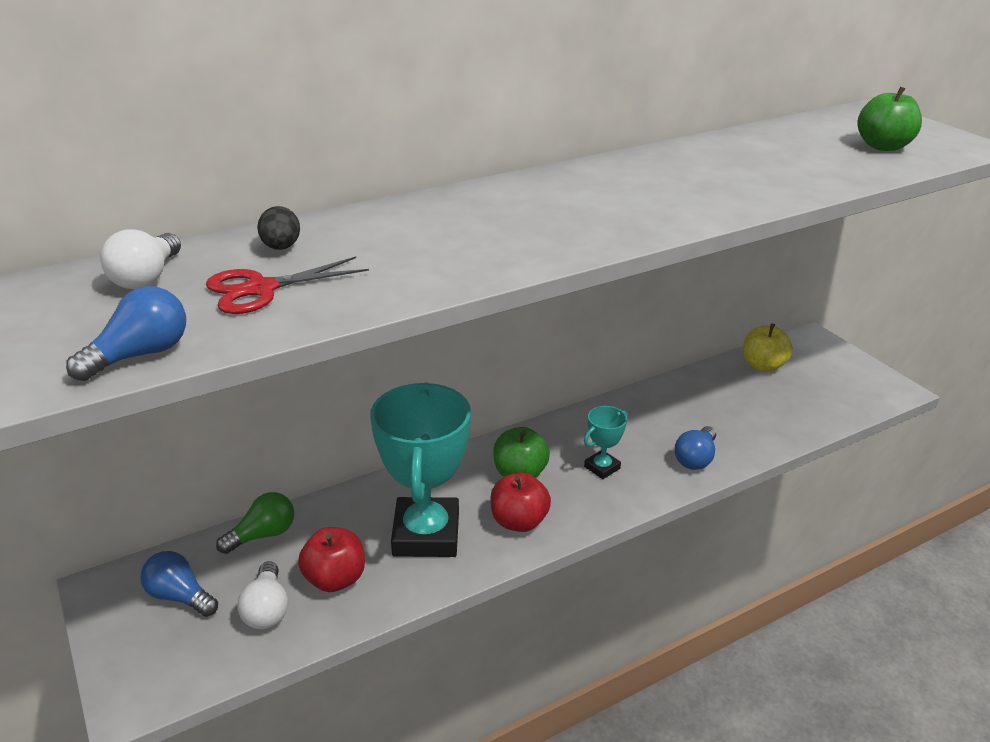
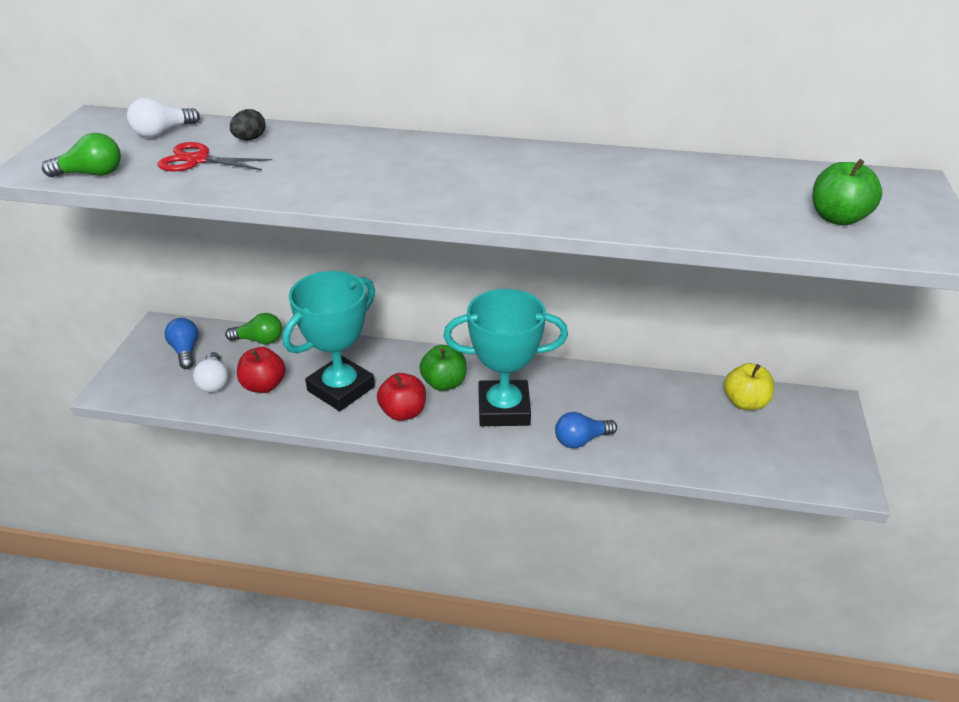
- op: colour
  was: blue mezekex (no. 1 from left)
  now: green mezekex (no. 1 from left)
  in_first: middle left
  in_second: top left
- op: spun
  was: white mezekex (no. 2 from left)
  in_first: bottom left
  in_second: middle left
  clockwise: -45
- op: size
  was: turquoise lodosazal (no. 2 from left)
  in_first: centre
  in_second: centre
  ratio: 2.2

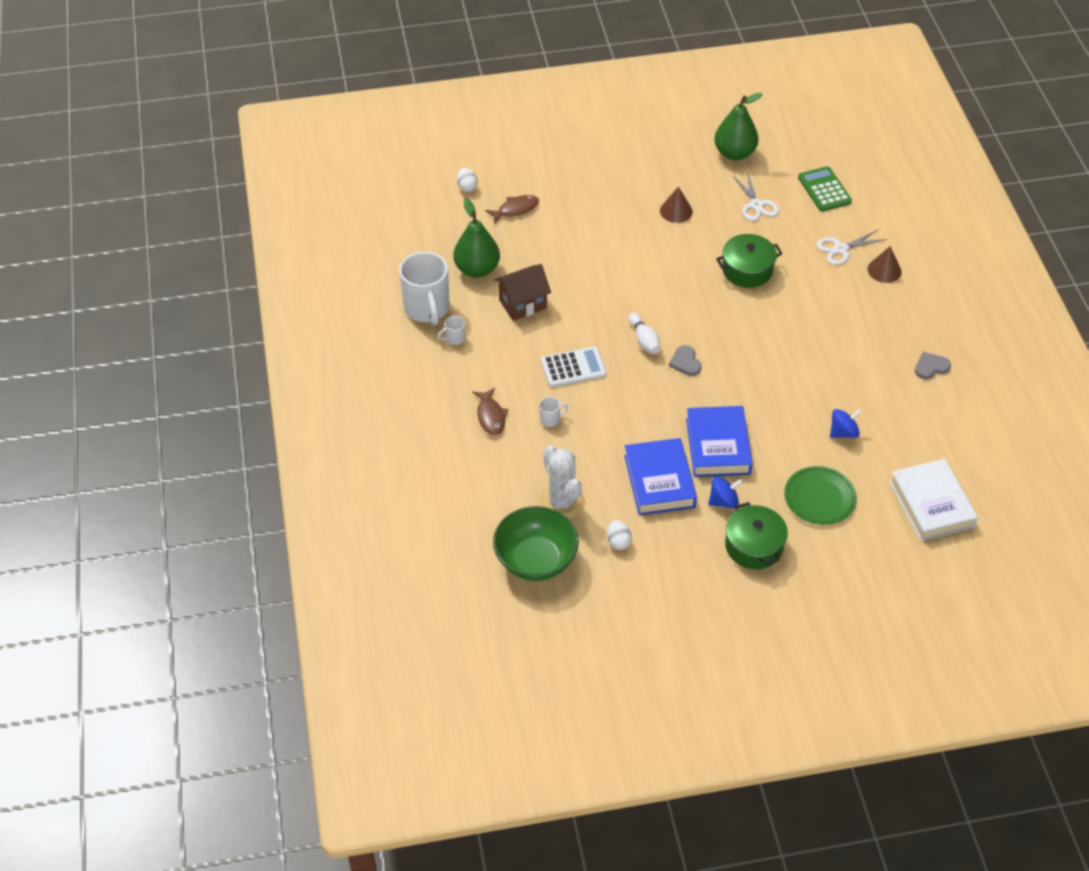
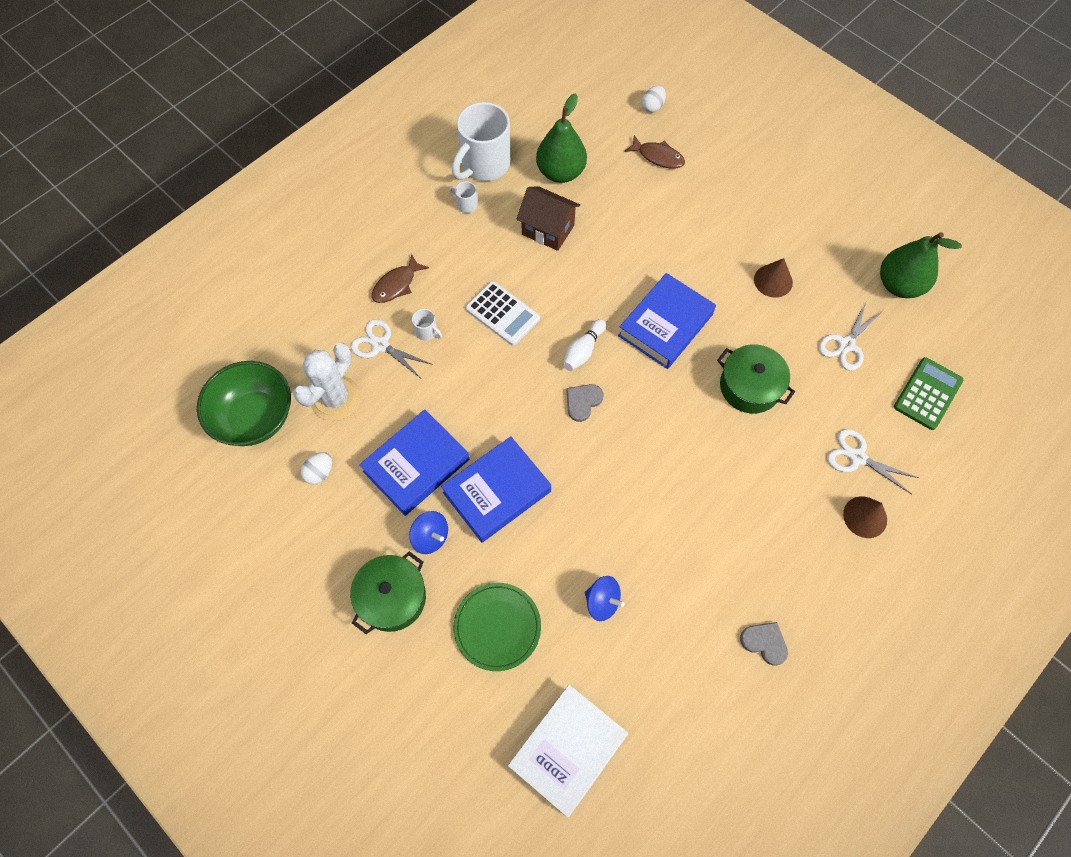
- op: appeared
  now: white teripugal (no. 1 from left)
  in_second: centre
- op: appeared
  now: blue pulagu (no. 3 from left)
  in_second: centre

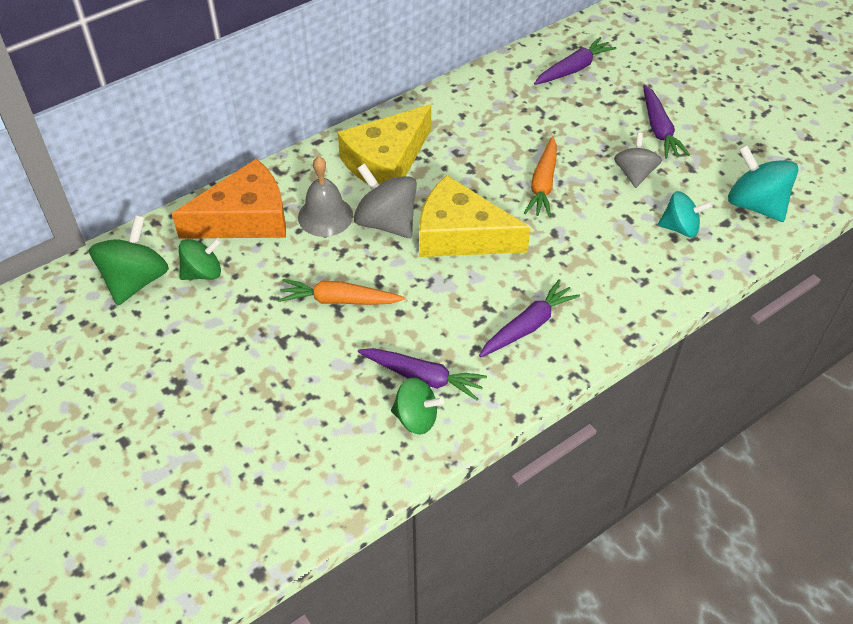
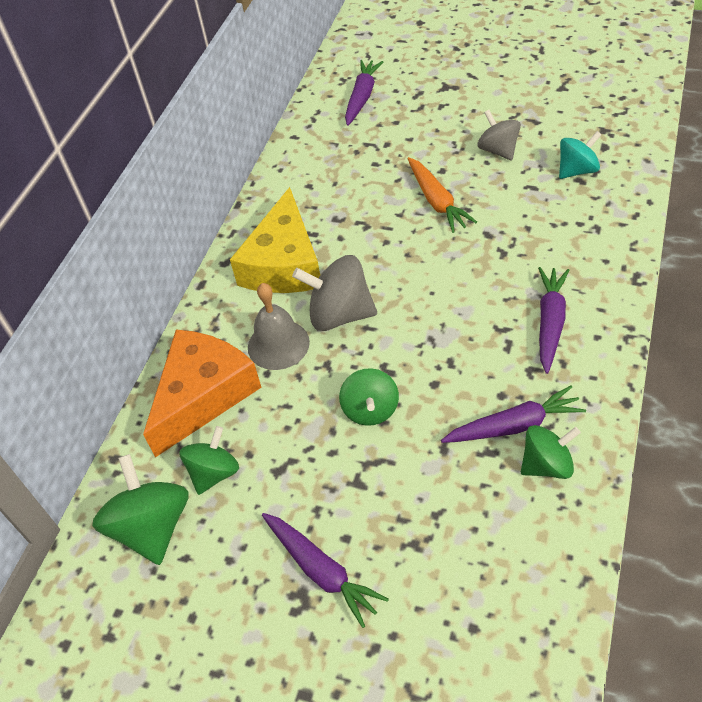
- op: exchanged
  was: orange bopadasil (no. 1 from left)
  now: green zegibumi (no. 3 from left)
  in_first: centre
  in_second: centre
- op: missing
  was: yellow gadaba (no. 2 from left)
  in_first: centre
- op: relocated
  was: purple bopadasil (no. 4 from left in the first image)
  now: purple bopadasil (no. 1 from left)
  in_first: top right
  in_second: bottom centre
- op: missing
  was: turquoise zegibumi (no. 2 from left)
  in_first: top right

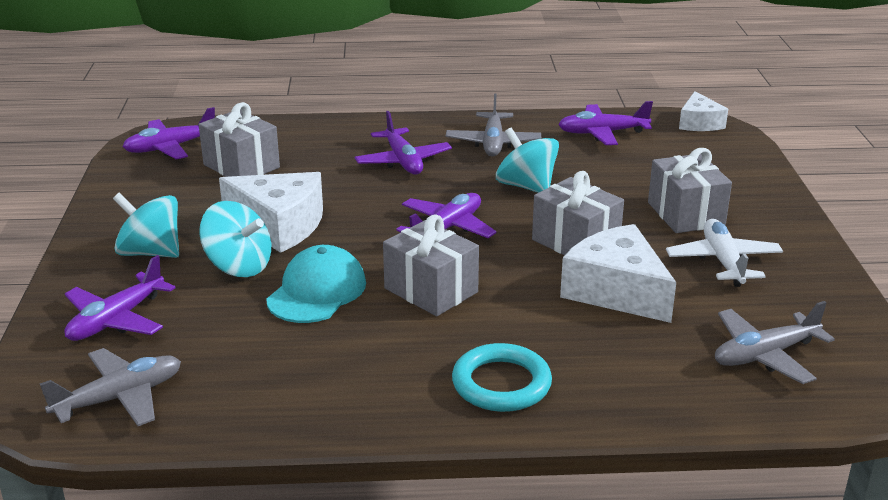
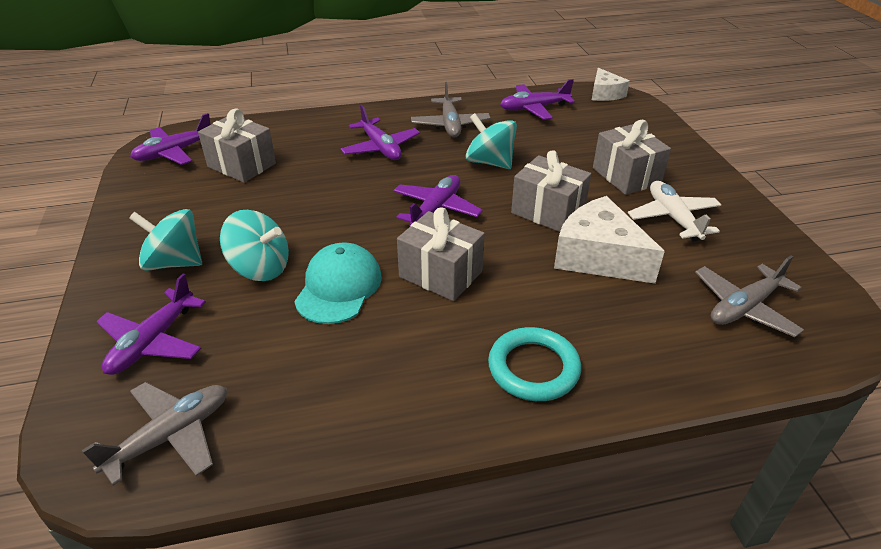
- op: missing
  was: white gadaba (no. 1 from left)
  in_first: middle left

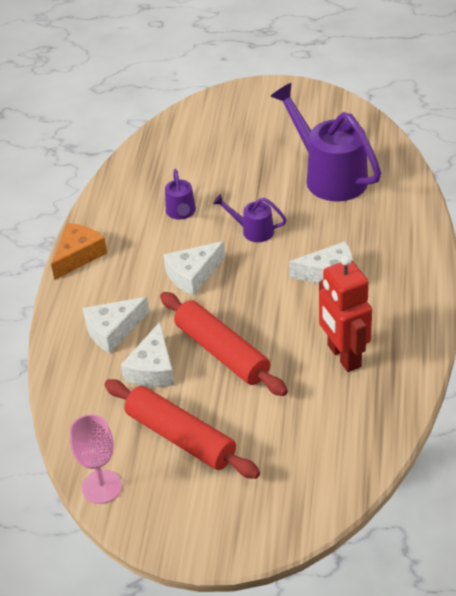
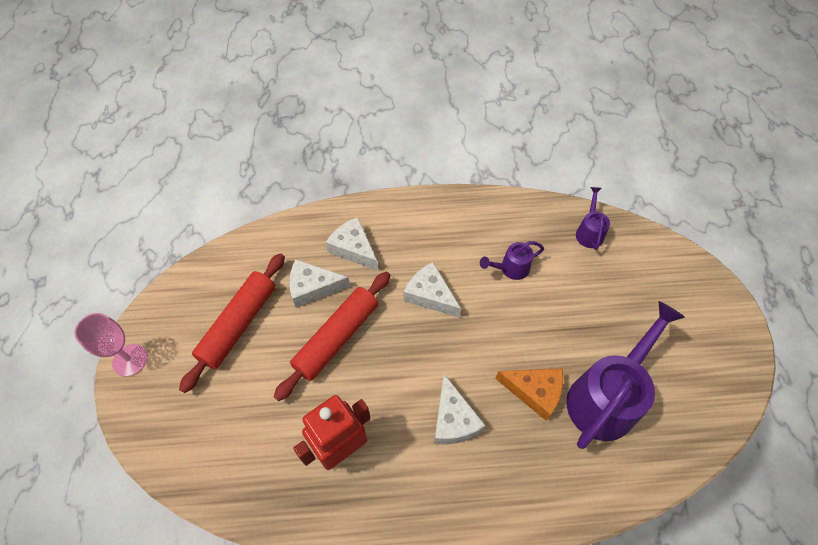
- op: relocated
  was: orange gadaba
  in_first: middle left
  in_second: bottom centre
- op: relocated
  was: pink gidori
  in_first: bottom left
  in_second: middle left
- op: relocated
  was: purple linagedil (no. 2 from left)
  in_first: centre
  in_second: middle right

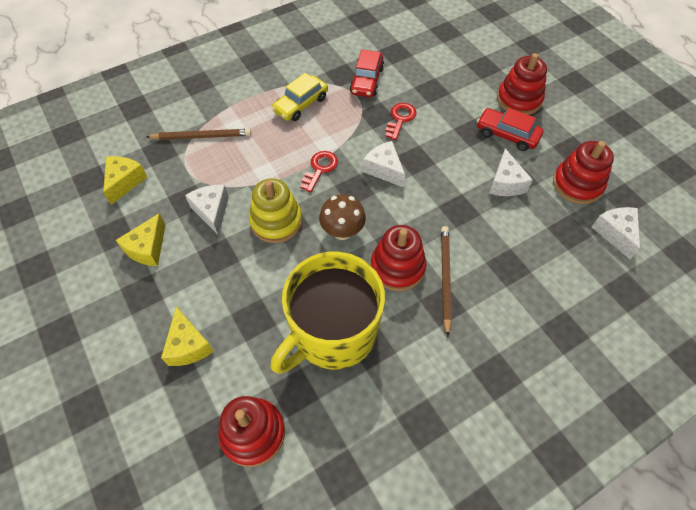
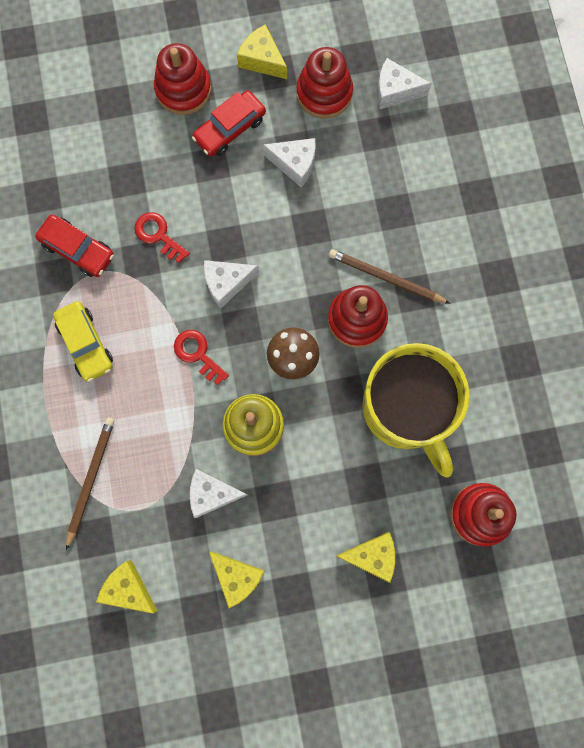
- op: appeared
  now: yellow gadaba (no. 3 from left)
  in_second: top centre

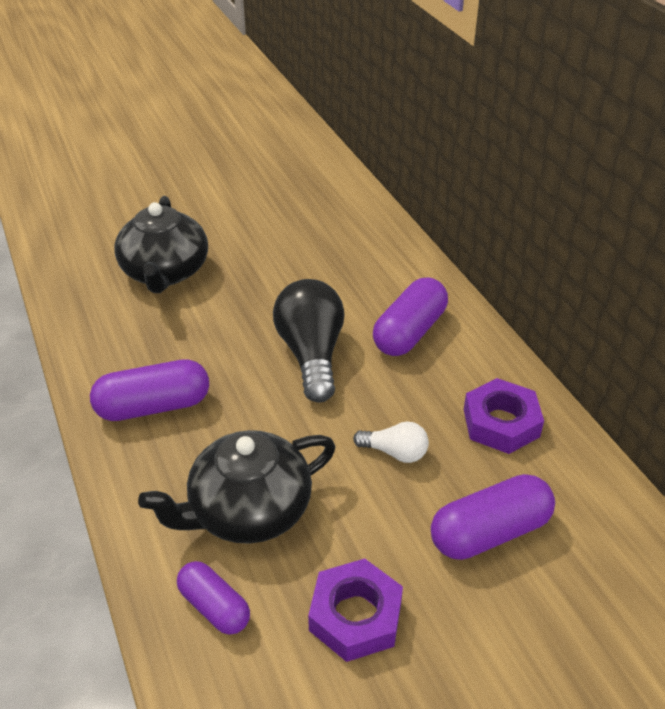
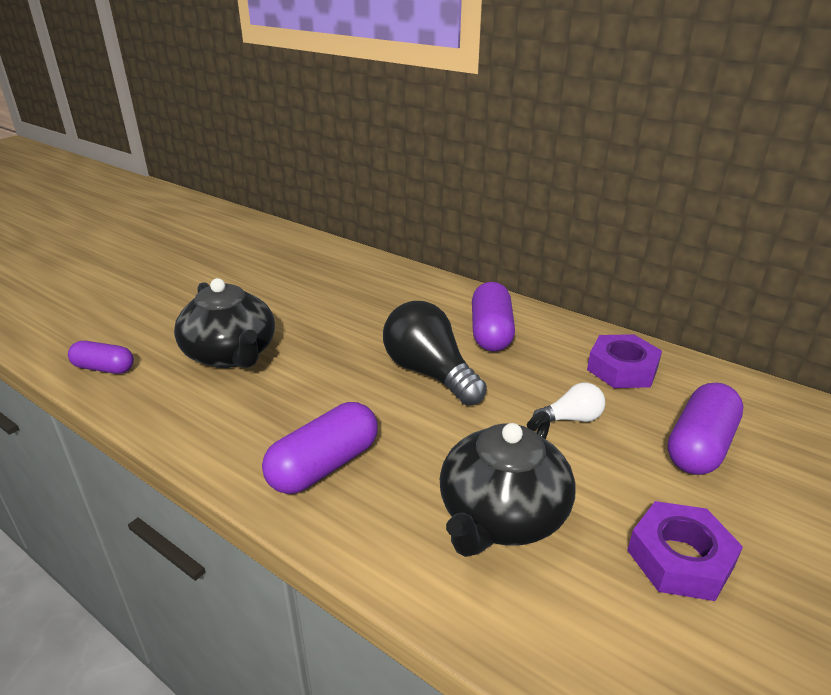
- op: relocated
  was: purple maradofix (no. 2 from left in the first image)
  now: purple maradofix (no. 1 from left)
  in_first: bottom left
  in_second: middle left

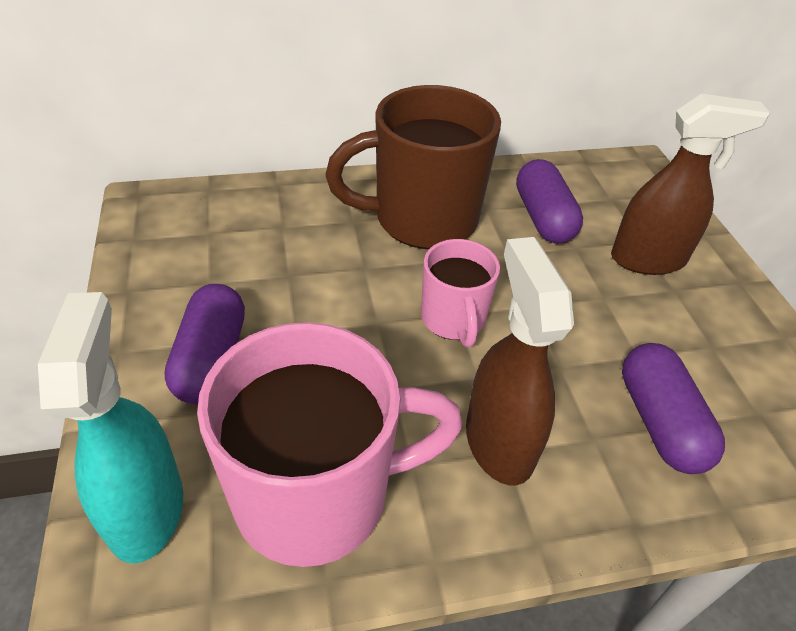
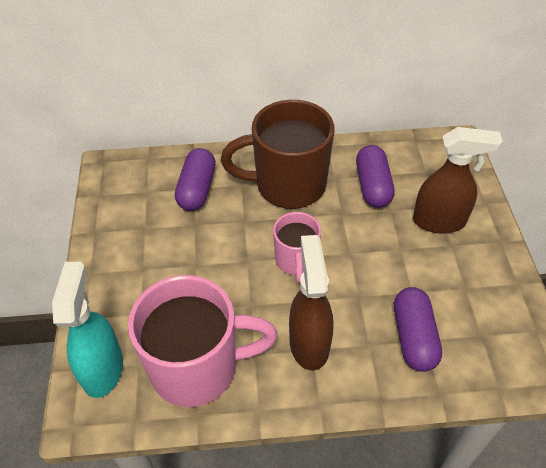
- op: relocated
  was: purple maradofix (no. 1 from left)
  in_first: middle left
  in_second: centre

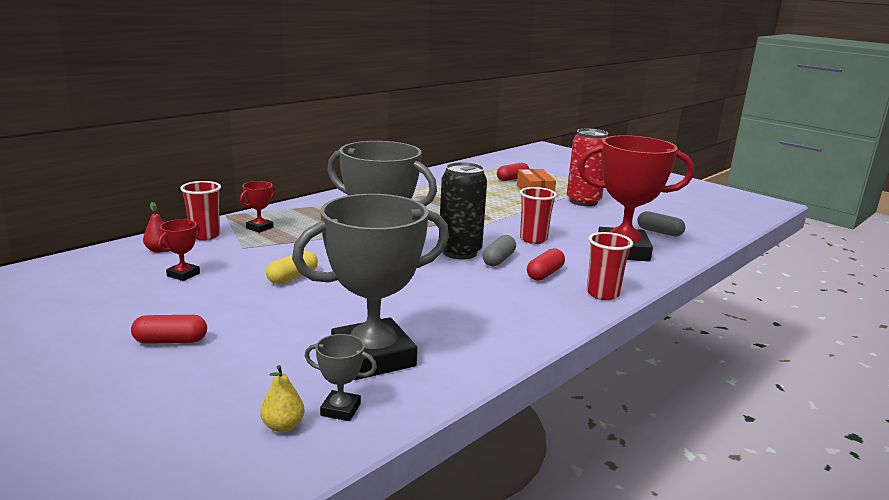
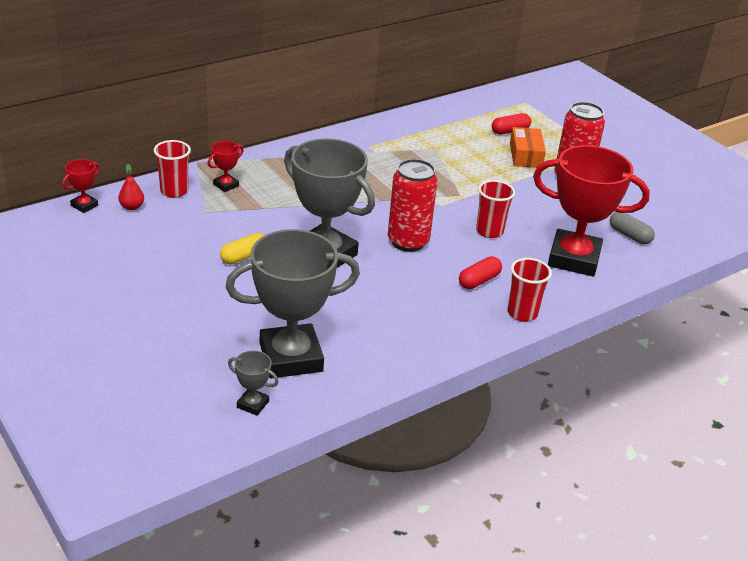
- op: missing
  was: red maradofix (no. 1 from left)
  in_first: middle left
- op: relocated
  was: red lodosazal (no. 1 from left)
  in_first: middle left
  in_second: top left
- op: missing
  was: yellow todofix
  in_first: bottom left
- op: colour
  was: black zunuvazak
  now: red zunuvazak (no. 1 from left)
  in_first: centre
  in_second: centre
- op: missing
  was: grey maradofix (no. 1 from left)
  in_first: centre

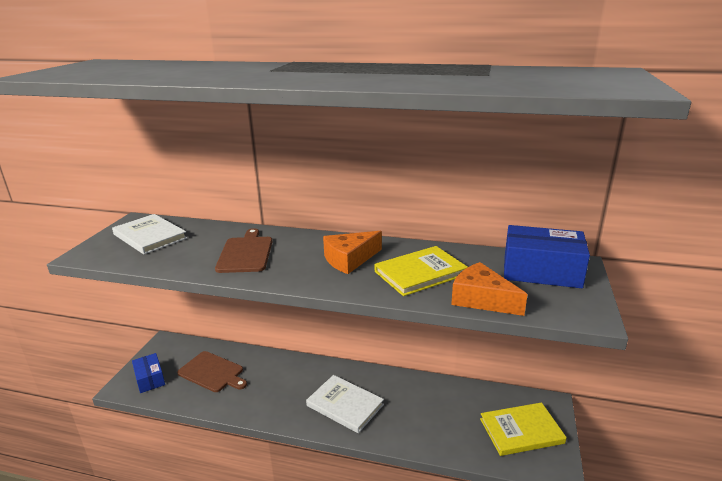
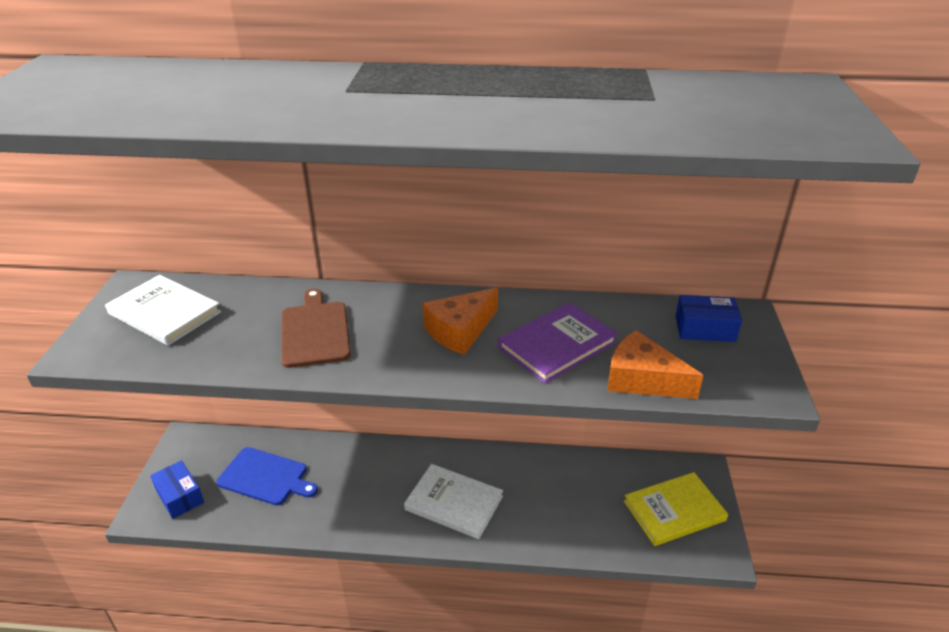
- op: colour
  was: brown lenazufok (no. 1 from left)
  now: blue lenazufok
  in_first: bottom left
  in_second: bottom left
- op: colour
  was: yellow pulagu (no. 1 from left)
  now: purple pulagu
  in_first: centre
  in_second: centre
- op: size
  was: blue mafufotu (no. 2 from left)
  in_first: middle right
  in_second: middle right
  ratio: 0.6

